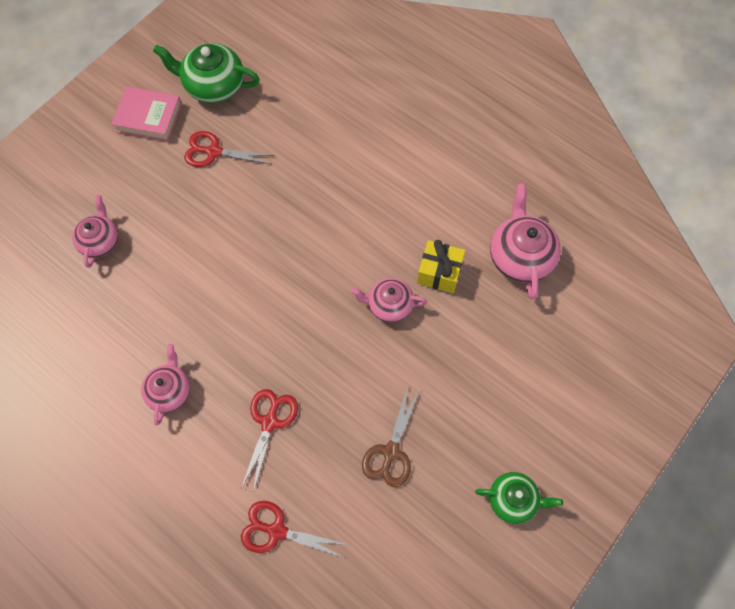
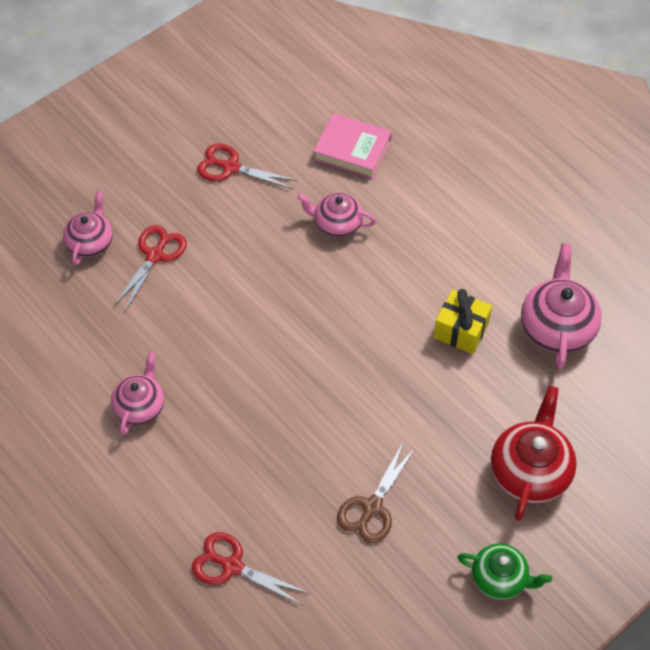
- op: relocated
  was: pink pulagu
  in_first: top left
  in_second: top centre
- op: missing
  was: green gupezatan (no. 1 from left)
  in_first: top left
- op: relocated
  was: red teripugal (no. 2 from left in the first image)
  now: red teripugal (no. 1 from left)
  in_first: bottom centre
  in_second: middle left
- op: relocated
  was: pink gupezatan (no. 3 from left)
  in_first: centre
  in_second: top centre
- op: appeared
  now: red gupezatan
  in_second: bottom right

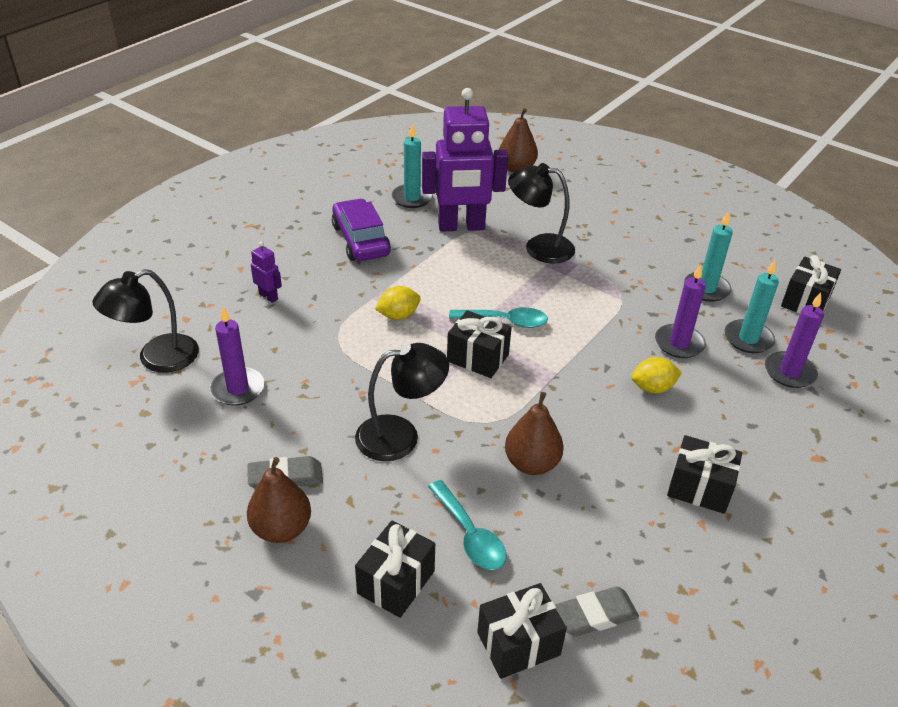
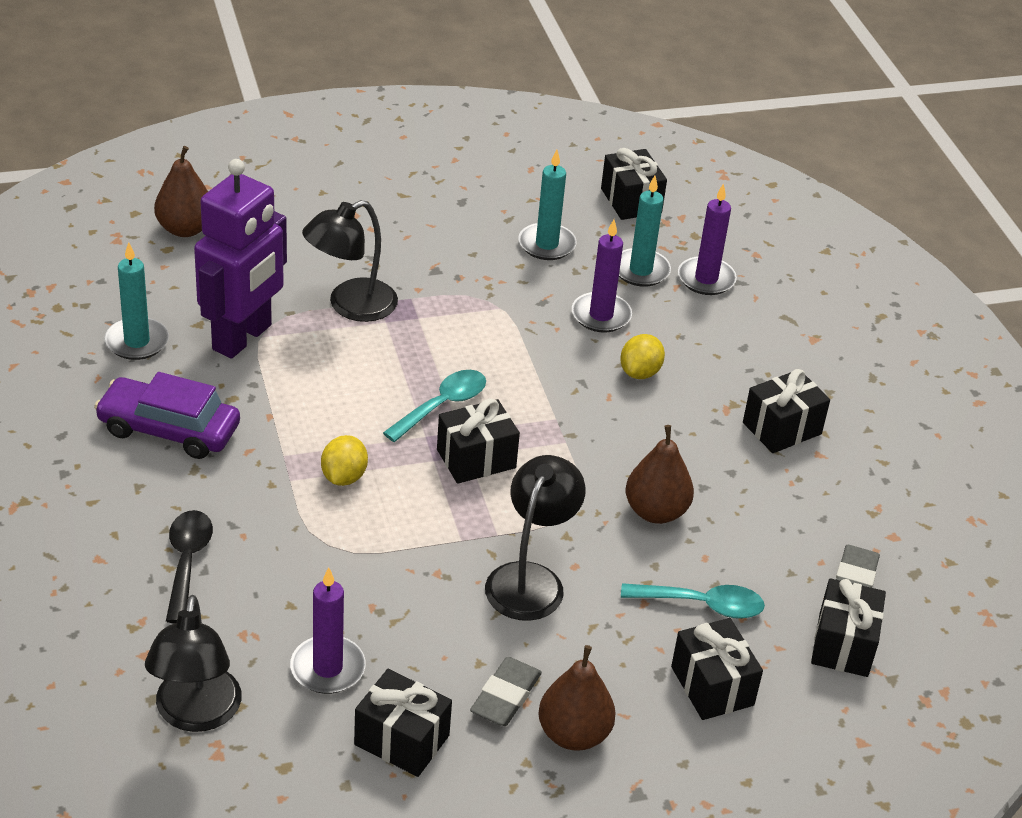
- op: exchanged
  was: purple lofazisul (no. 1 from left)
  now: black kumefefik
  in_first: middle left
  in_second: bottom left
- op: appeared
  now: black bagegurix (no. 1 from left)
  in_second: bottom centre

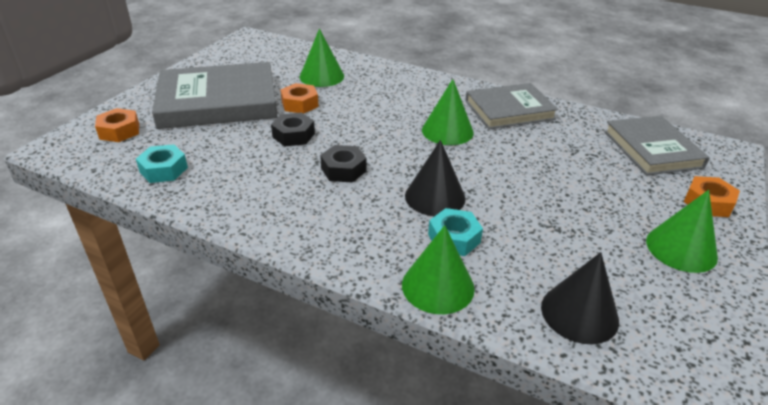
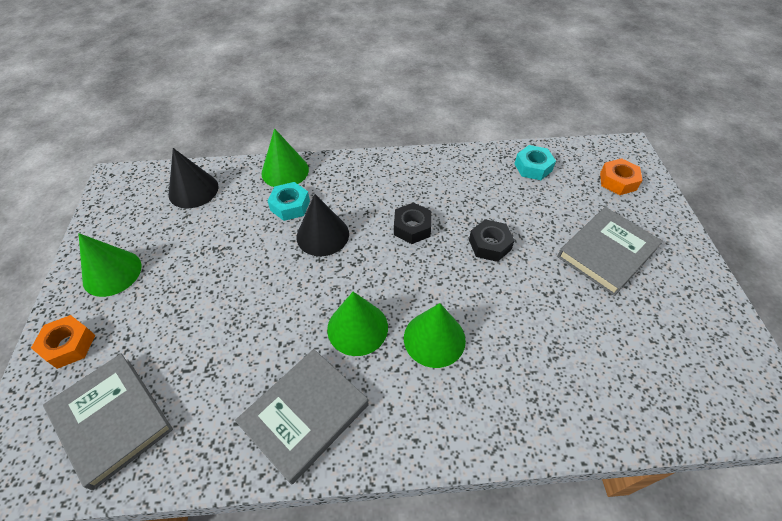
- op: size
  was: grey pulagu (no. 1 from left in the first image)
  in_first: top left
  in_second: middle right
  ratio: 0.65
- op: missing
  was: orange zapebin (no. 2 from left)
  in_first: top centre
- op: relocated
  was: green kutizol (no. 1 from left in the first image)
  now: green kutizol (no. 4 from left)
  in_first: top centre
  in_second: centre

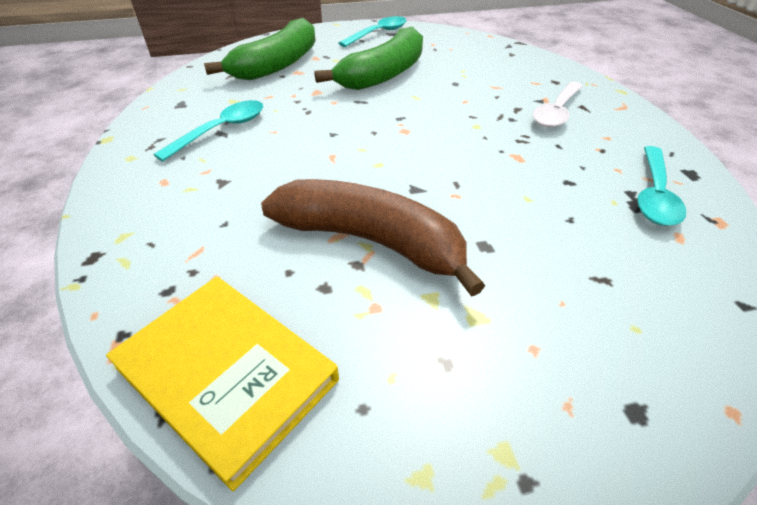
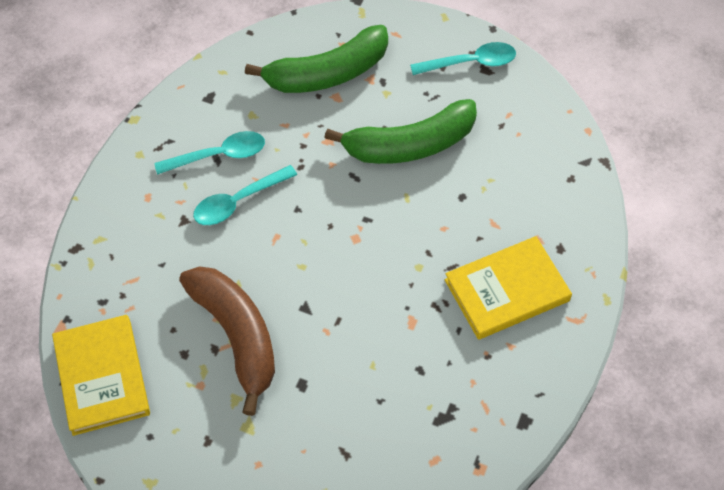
- op: exchanged
  was: white kumefefik
  now: yellow pulagu (no. 2 from left)
  in_first: top right
  in_second: middle right
- op: relocated
  was: turquoise kumefefik (no. 3 from left in the first image)
  now: turquoise kumefefik (no. 2 from left)
  in_first: middle right
  in_second: centre

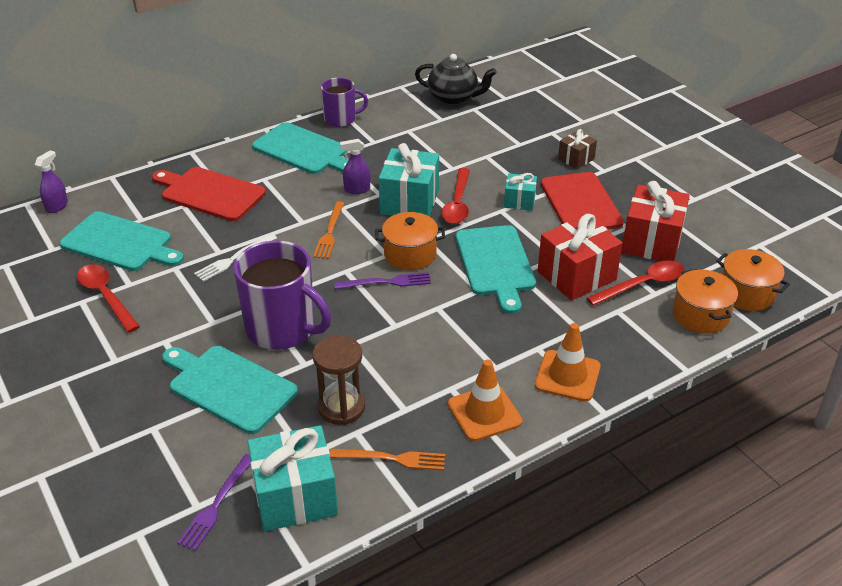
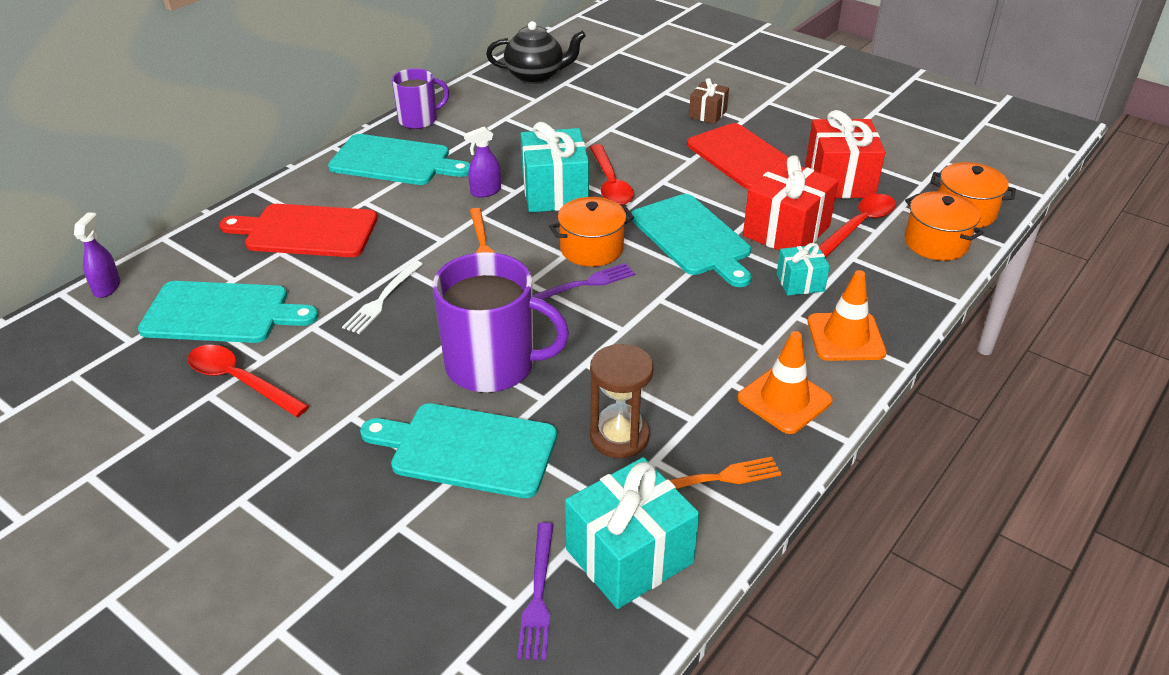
- op: relocated
  was: turquoise bagegurix (no. 3 from left)
  in_first: top centre
  in_second: middle right

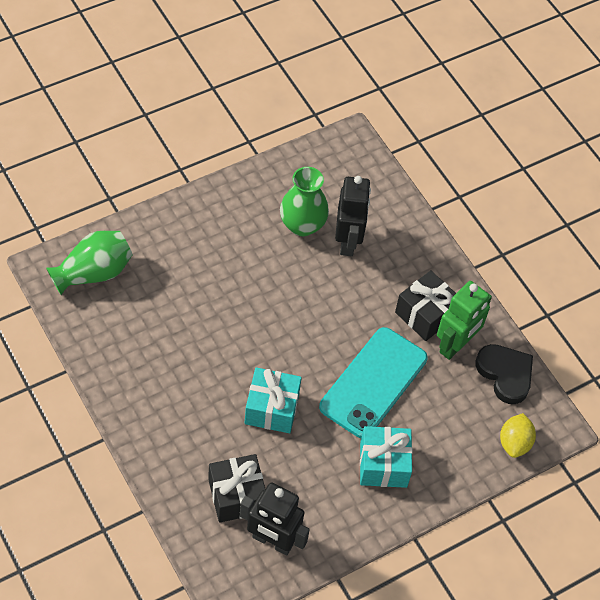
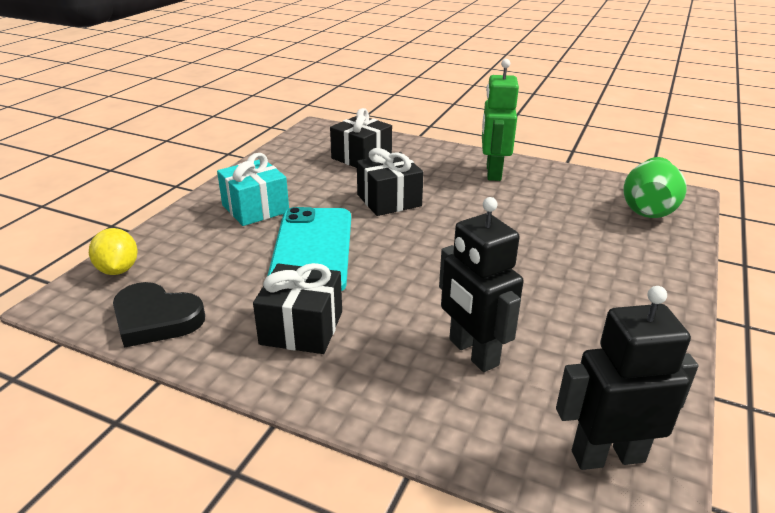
- op: relocated
  was: black lofazisul (no. 1 from left in the first image)
  now: black lofazisul (no. 2 from left)
  in_first: bottom centre
  in_second: bottom right
- op: colour
  was: turquoise bagegurix (no. 1 from left)
  now: black bagegurix (no. 3 from left)
  in_first: bottom centre
  in_second: centre
- op: missing
  was: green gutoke (no. 2 from left)
  in_first: centre
- op: relocated
  was: green lofazisul
  in_first: middle right
  in_second: top centre

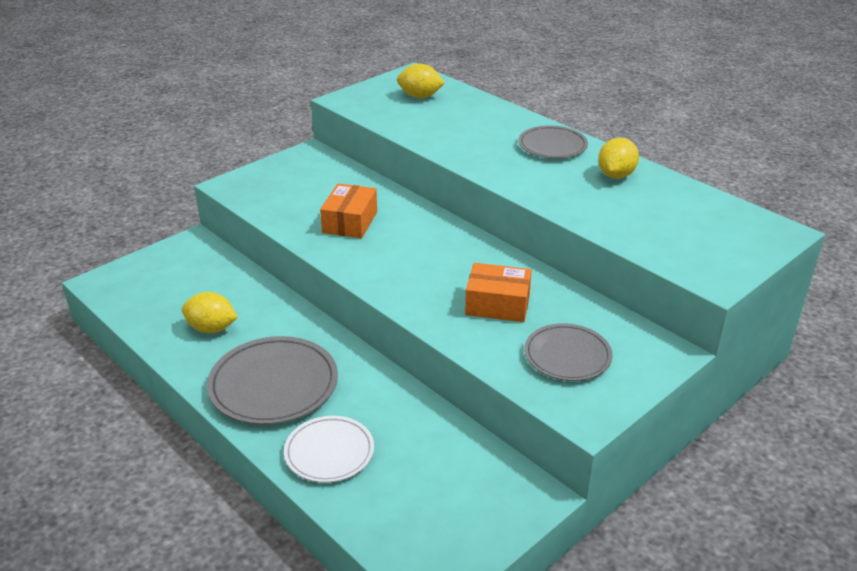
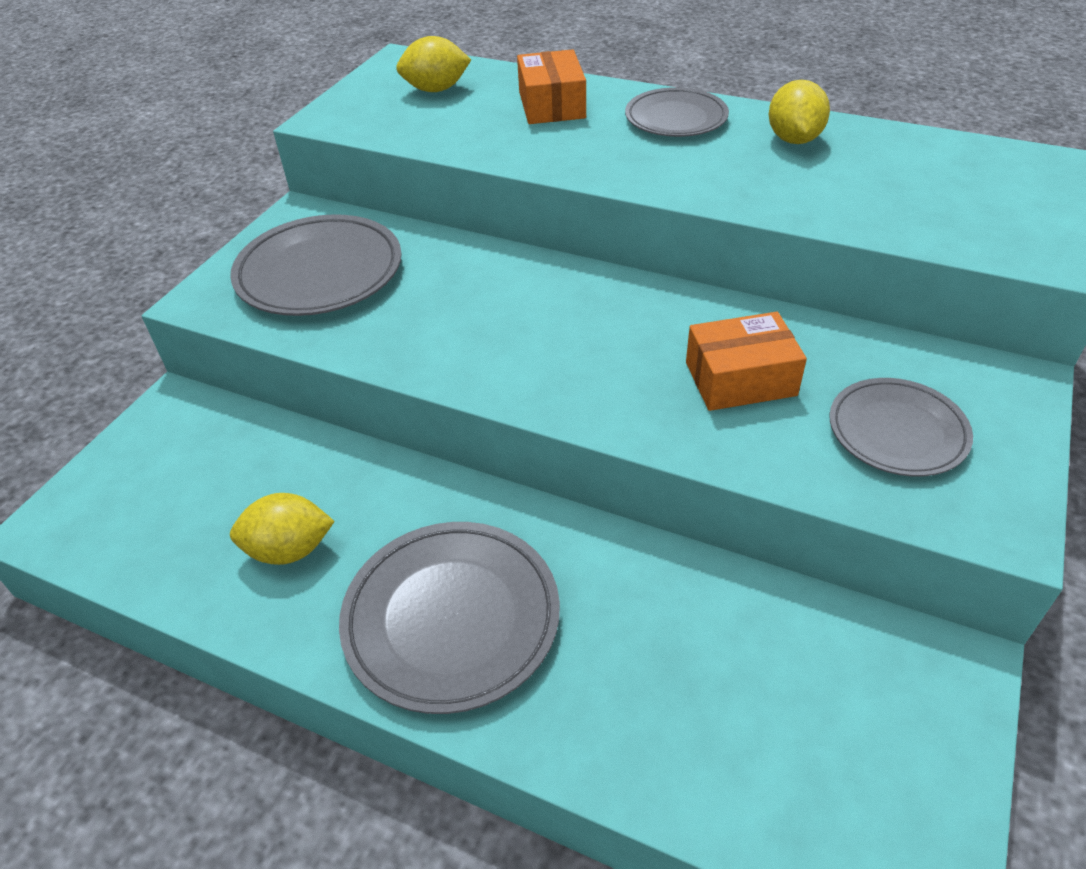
- op: missing
  was: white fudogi
  in_first: bottom centre
- op: relocated
  was: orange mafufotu (no. 1 from left)
  in_first: centre
  in_second: top centre
- op: appeared
  now: grey fudogi (no. 1 from left)
  in_second: top left

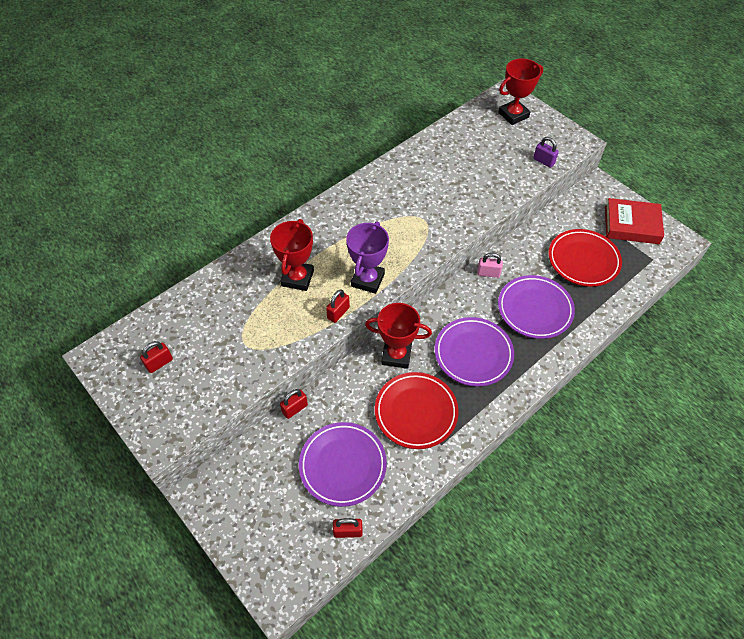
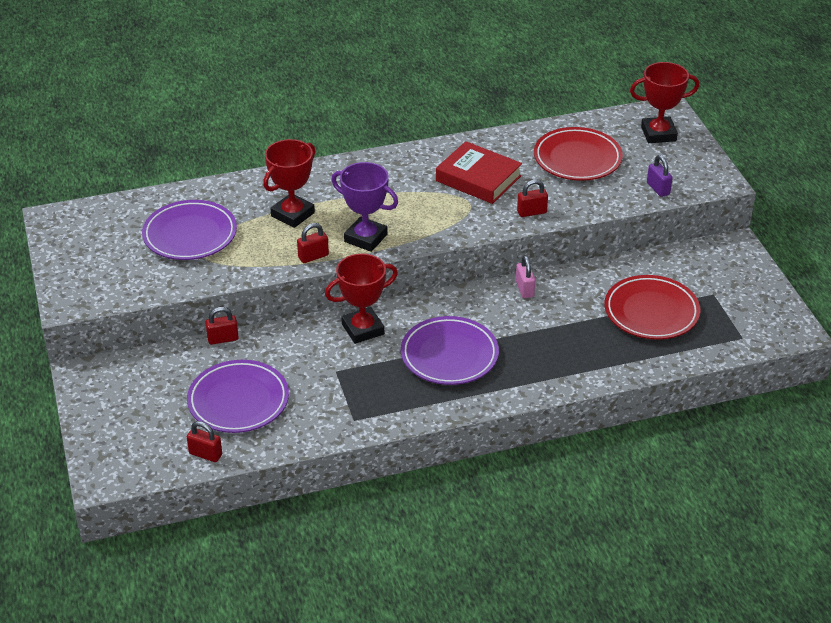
- op: relocated
  was: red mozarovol (no. 1 from left in the first image)
  now: red mozarovol (no. 4 from left)
  in_first: middle left
  in_second: top centre
- op: spun
  was: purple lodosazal
  in_first: centre
  in_second: top centre
  clockwise: 75
- op: spun
  was: red lodosazal (no. 2 from left)
  in_first: centre
  in_second: centre
  clockwise: -60
- op: relocated
  was: red fudogi (no. 1 from left)
  in_first: centre
  in_second: top right
- op: spun
  was: pink mozarovol
  in_first: centre
  in_second: centre
  clockwise: 45
- op: relocated
  was: purple fudogi (no. 3 from left in the first image)
  now: purple fudogi (no. 1 from left)
  in_first: middle right
  in_second: middle left
- op: relocated
  was: red pulagu
  in_first: middle right
  in_second: top centre

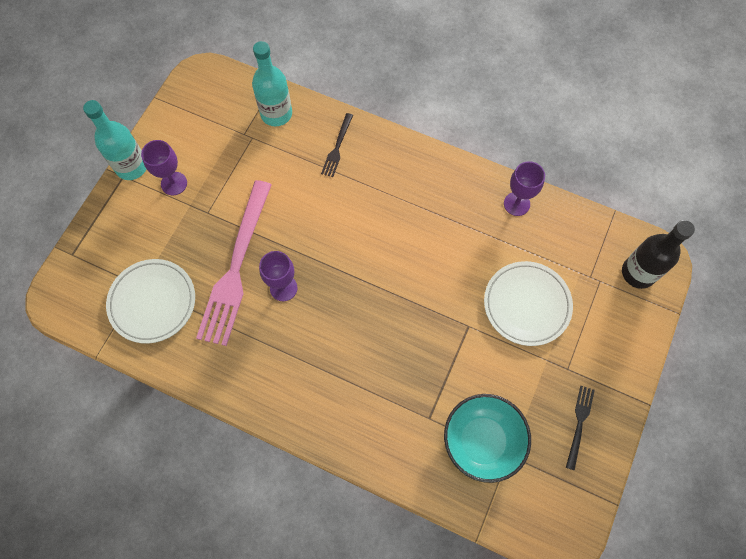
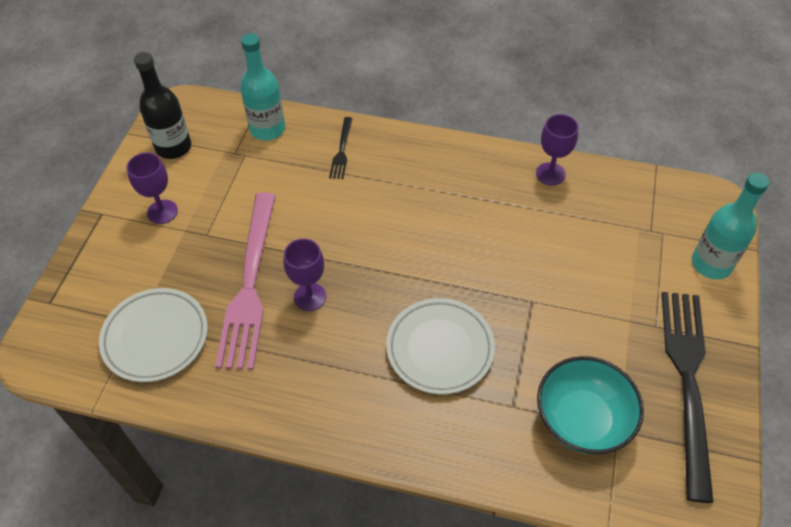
- op: relocated
  was: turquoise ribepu (no. 1 from left in the first image)
  now: turquoise ribepu (no. 2 from left)
  in_first: top left
  in_second: middle right
- op: relocated
  was: white fudogi (no. 2 from left)
  in_first: middle right
  in_second: centre
- op: size
  was: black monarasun (no. 2 from left)
  in_first: bottom right
  in_second: bottom right
  ratio: 2.26
- op: relocated
  was: black ribepu
  in_first: middle right
  in_second: top left

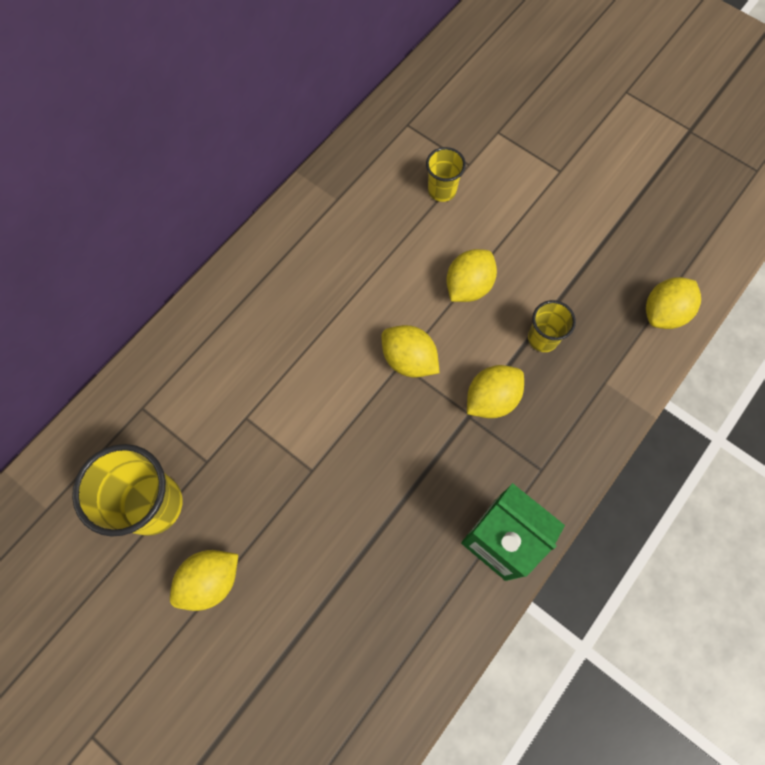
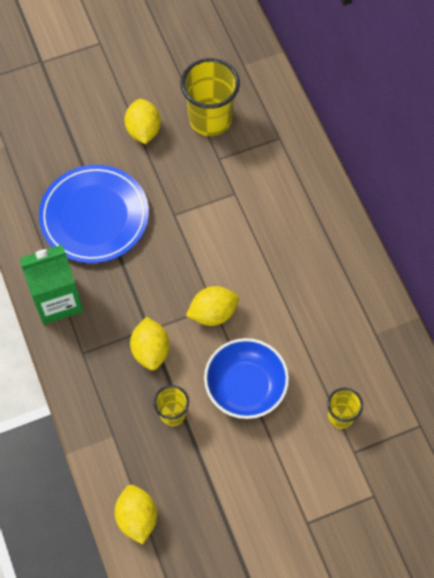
- op: exchanged
  was: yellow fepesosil (no. 3 from left)
  now: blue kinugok
  in_first: centre
  in_second: centre
- op: appeared
  now: blue fudogi
  in_second: middle left

